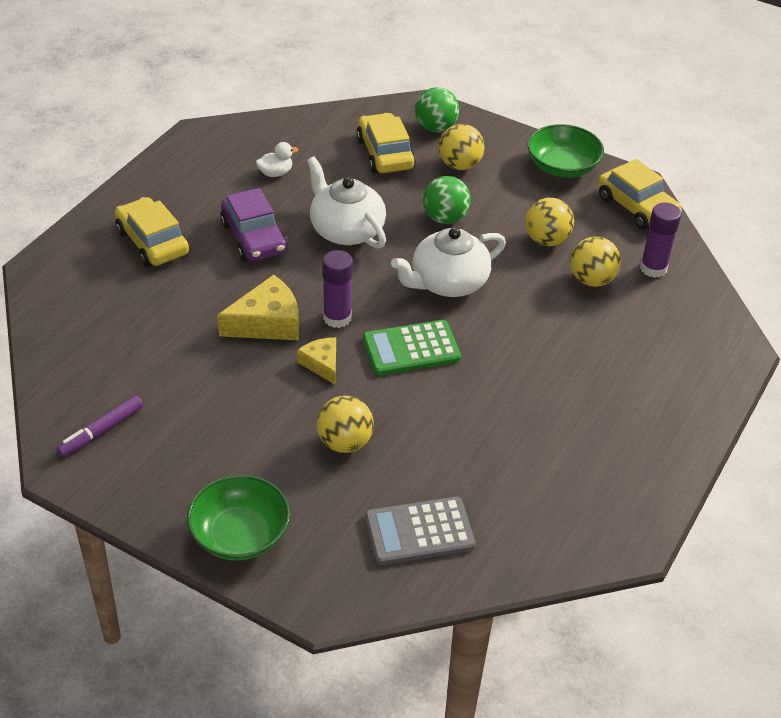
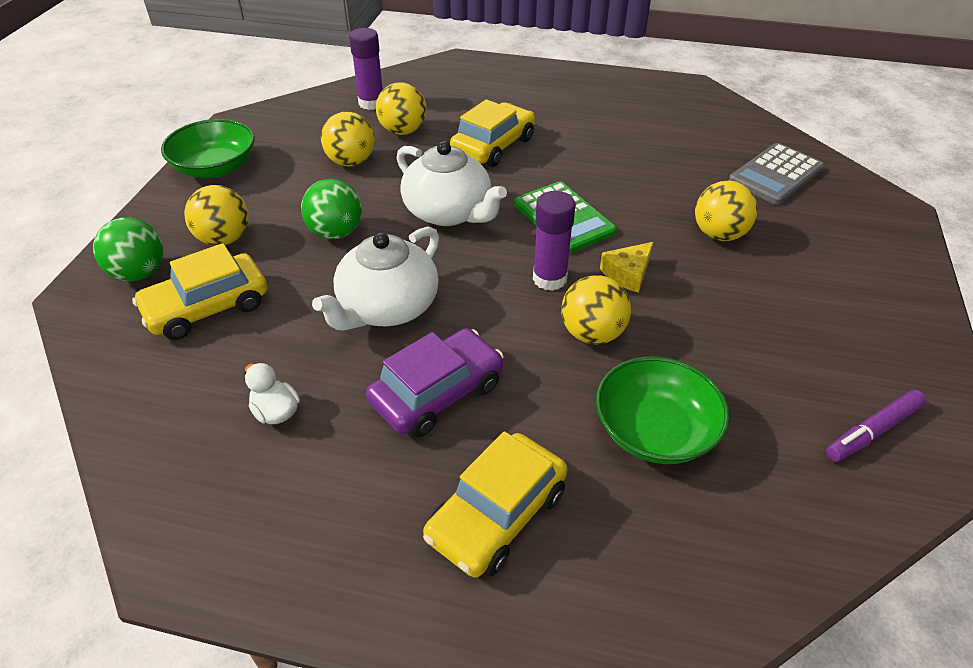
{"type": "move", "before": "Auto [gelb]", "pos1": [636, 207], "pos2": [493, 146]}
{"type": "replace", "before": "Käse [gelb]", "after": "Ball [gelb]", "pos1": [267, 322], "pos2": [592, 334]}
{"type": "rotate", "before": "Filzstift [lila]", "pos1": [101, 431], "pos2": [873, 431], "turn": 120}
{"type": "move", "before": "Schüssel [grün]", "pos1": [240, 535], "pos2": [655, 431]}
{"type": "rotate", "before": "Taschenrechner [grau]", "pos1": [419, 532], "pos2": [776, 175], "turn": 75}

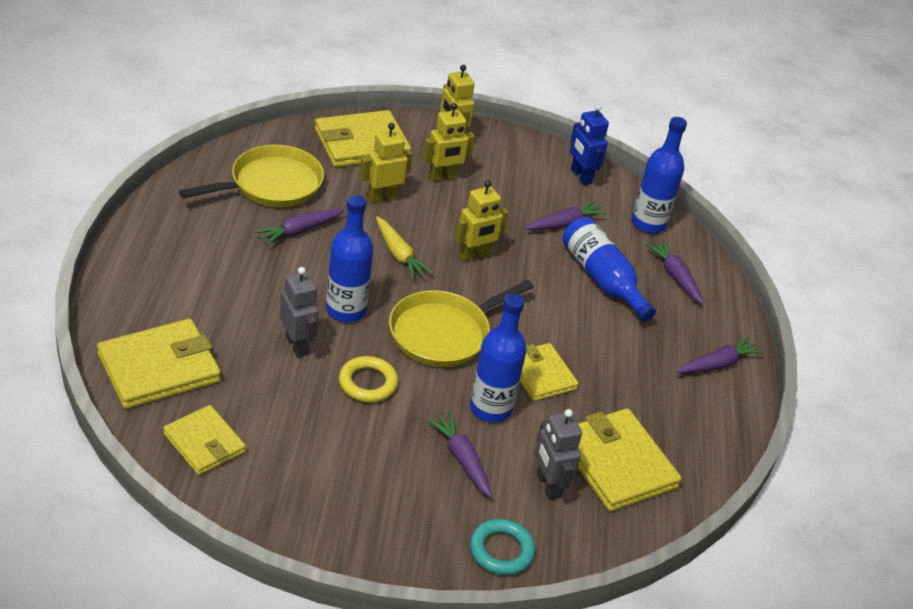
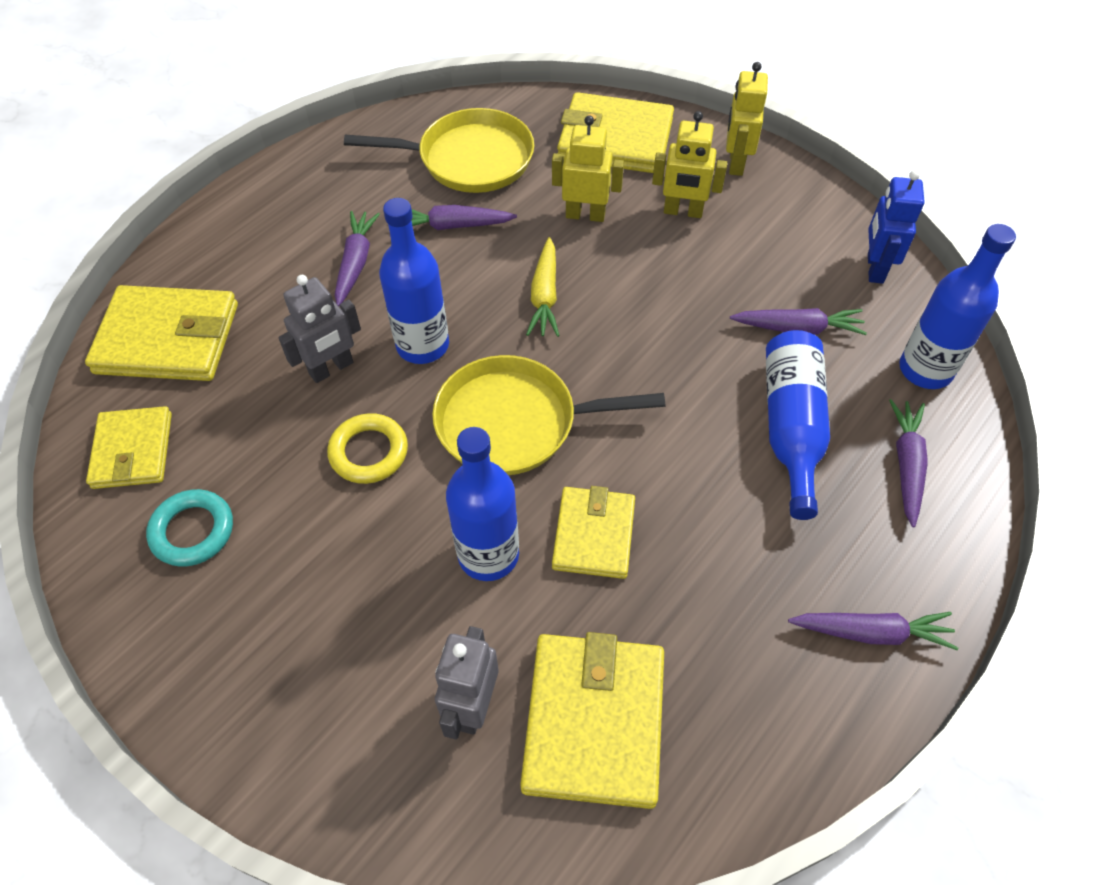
{"type": "delete", "before": "Roboter [gelb]", "pos1": [474, 255]}
{"type": "rotate", "before": "Roboter [grau]", "pos1": [297, 345], "pos2": [331, 368], "turn": 45}
{"type": "move", "before": "Karotte [lila]", "pos1": [462, 459], "pos2": [356, 263]}
{"type": "move", "before": "Ring [türkis]", "pos1": [501, 550], "pos2": [192, 531]}

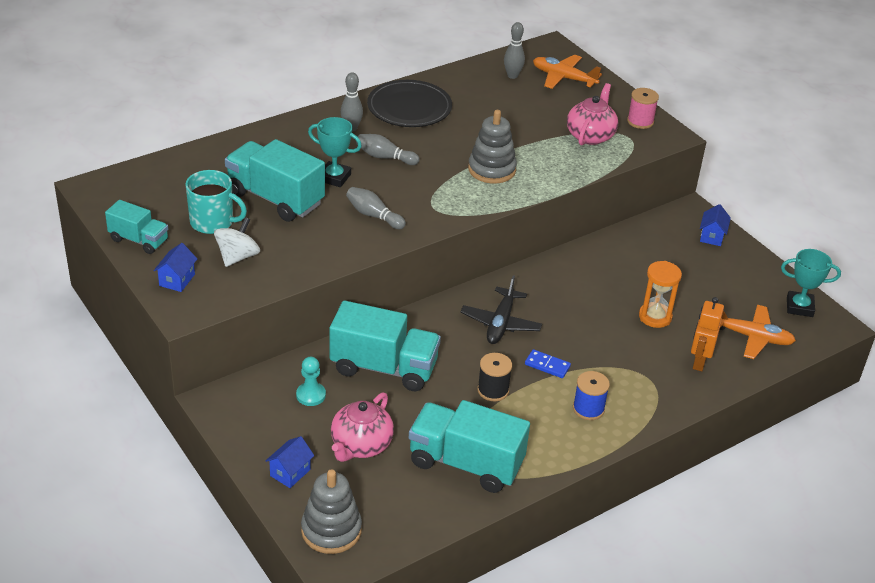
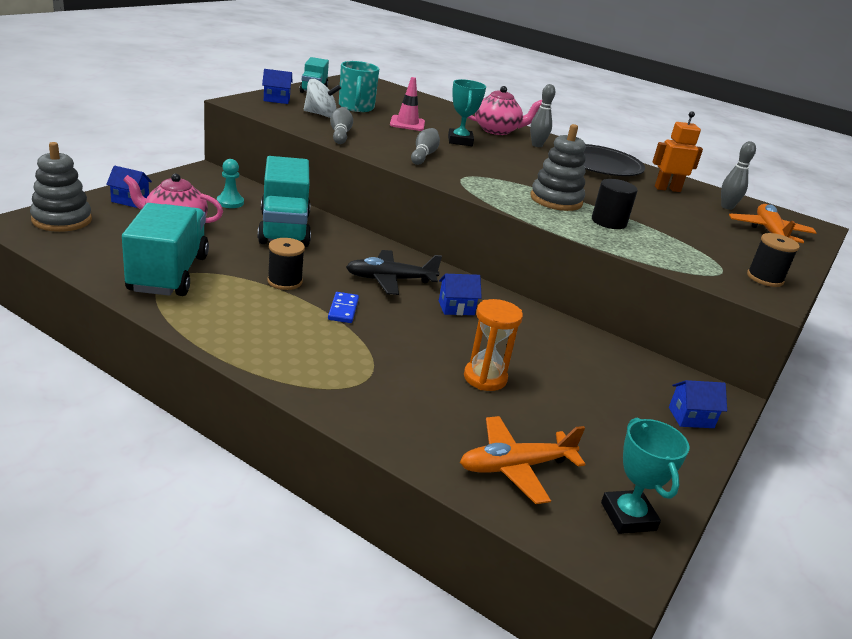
{"type": "move", "before": "Teekanne [rosa]", "pos1": [590, 135], "pos2": [497, 130]}
{"type": "recolor", "before": "Garnrolle [rosa]", "after": "Garnrolle [schwarz]", "pos1": [640, 121], "pos2": [764, 278]}
{"type": "move", "before": "Bowlingkegel [grau]", "pos1": [385, 157], "pos2": [340, 134]}
{"type": "replace", "before": "Lastwagen [türkis]", "after": "Leitkegel [rosa]", "pos1": [275, 199], "pos2": [407, 123]}
{"type": "move", "before": "Roboter [orange]", "pos1": [699, 361], "pos2": [667, 189]}
{"type": "rotate", "before": "Flugzeug [orange]", "pos1": [752, 337], "pos2": [515, 467], "turn": 75}
{"type": "delete", "before": "Garnrolle [blau]", "pos1": [588, 409]}
{"type": "insert", "after": "Vollzylinder [schwarz]", "pos2": [609, 222]}
{"type": "insert", "after": "Haus [blau]", "pos2": [456, 308]}

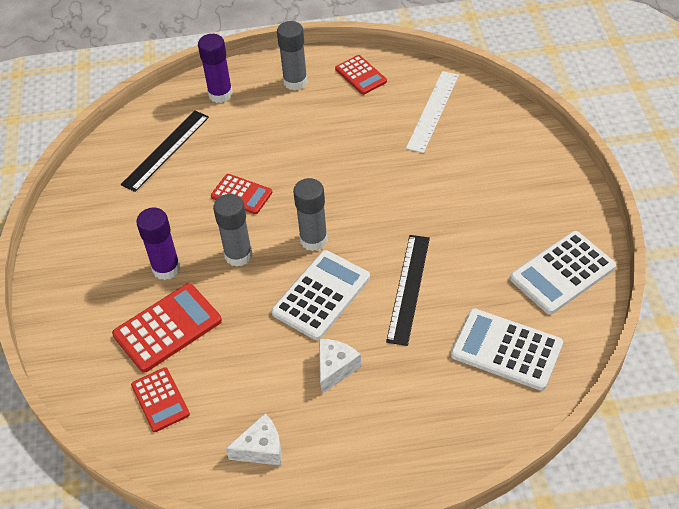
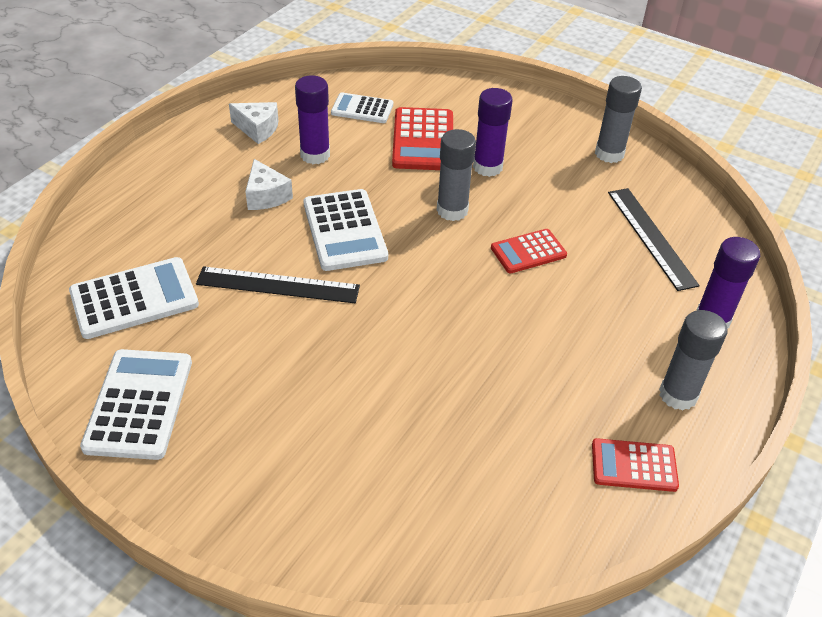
{"type": "delete", "before": "Lineal [weiß]", "pos1": [433, 111]}
{"type": "move", "before": "Klebestift [grau]", "pos1": [313, 240], "pos2": [609, 154]}
{"type": "rotate", "before": "Lineal [schwarz]", "pos1": [408, 288], "pos2": [278, 285], "turn": -45}
{"type": "recolor", "before": "Taschenrechner [rot]", "after": "Taschenrechner [weiß]", "pos1": [160, 400], "pos2": [362, 109]}
{"type": "rotate", "before": "Käse [weiß]", "pos1": [261, 449], "pos2": [257, 129], "turn": -90}
{"type": "insert", "after": "Klebestift [lila]", "pos2": [315, 155]}

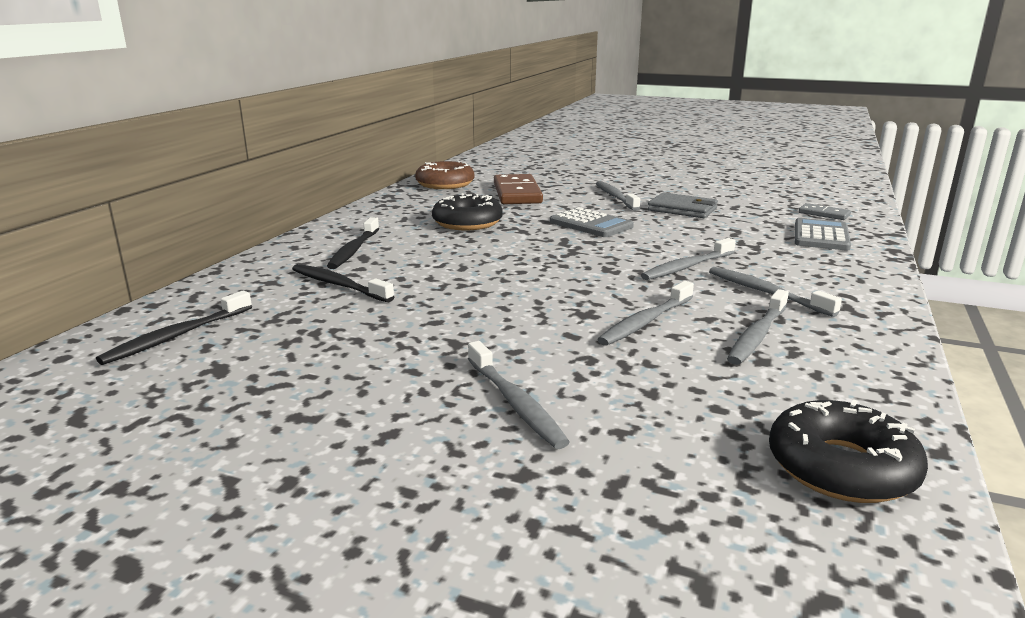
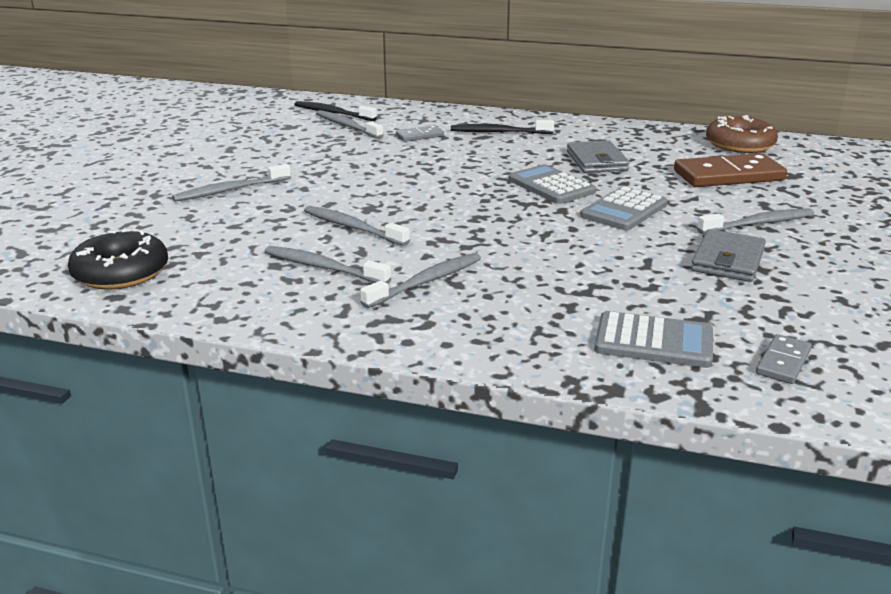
{"type": "replace", "before": "Donut [schwarz]", "after": "Geldbörse [grau]", "pos1": [467, 223], "pos2": [596, 161]}
{"type": "move", "before": "Zahnbürste [grau]", "pos1": [687, 267], "pos2": [347, 126]}
{"type": "replace", "before": "Zahnbürste [schwarz]", "after": "Dominostein [grau]", "pos1": [339, 285], "pos2": [419, 136]}
{"type": "insert", "after": "Taschenrechner [grau]", "pos2": [551, 186]}

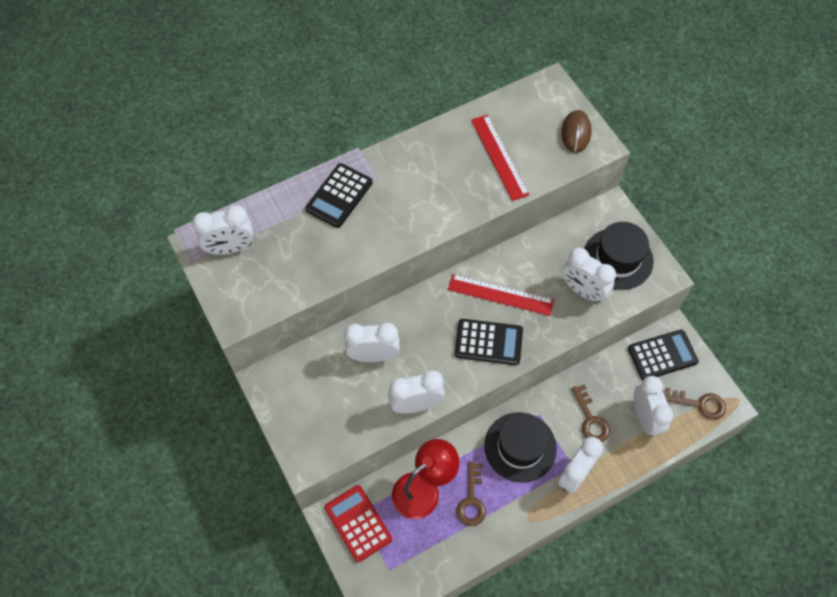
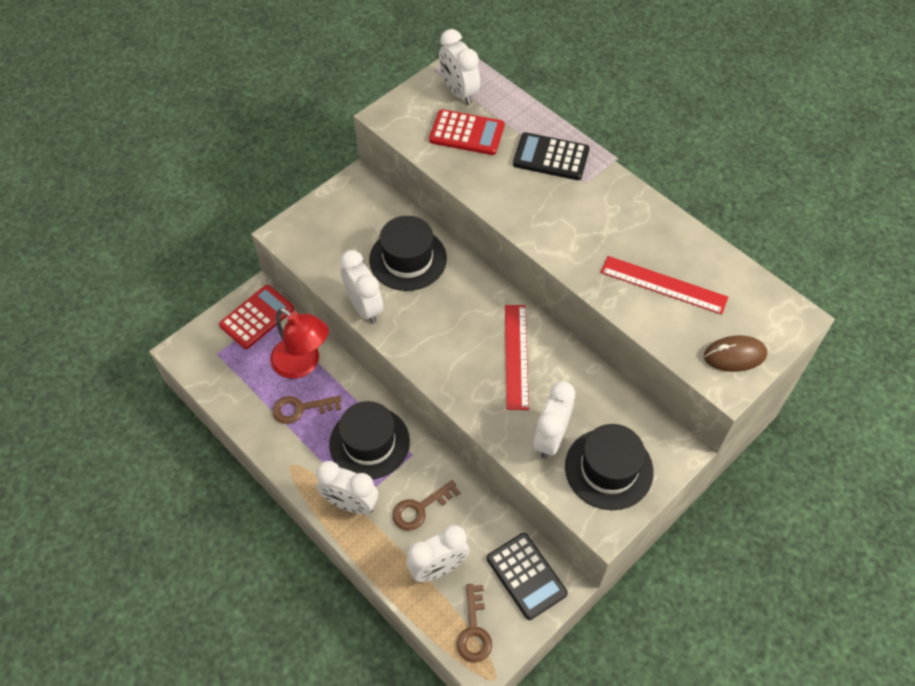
{"type": "rotate", "before": "Lineal [rot]", "pos1": [499, 157], "pos2": [663, 285], "turn": 60}
{"type": "delete", "before": "Taschenrechner [schwarz]", "pos1": [488, 342]}
{"type": "replace", "before": "Wecker [weiß]", "after": "Hut [schwarz]", "pos1": [373, 355], "pos2": [408, 259]}
{"type": "insert", "after": "Taschenrechner [rot]", "pos2": [466, 133]}

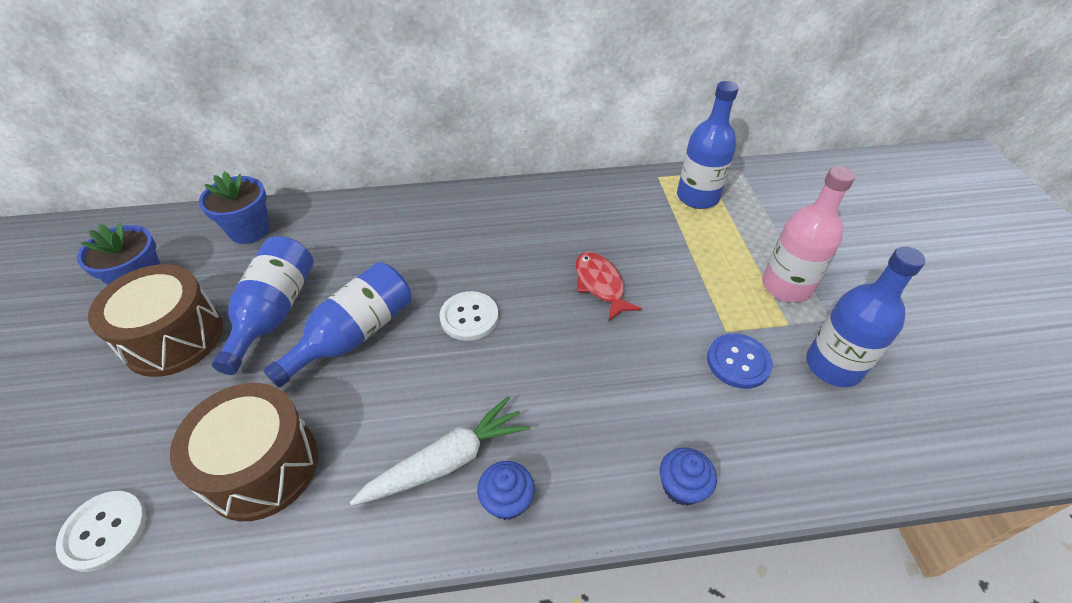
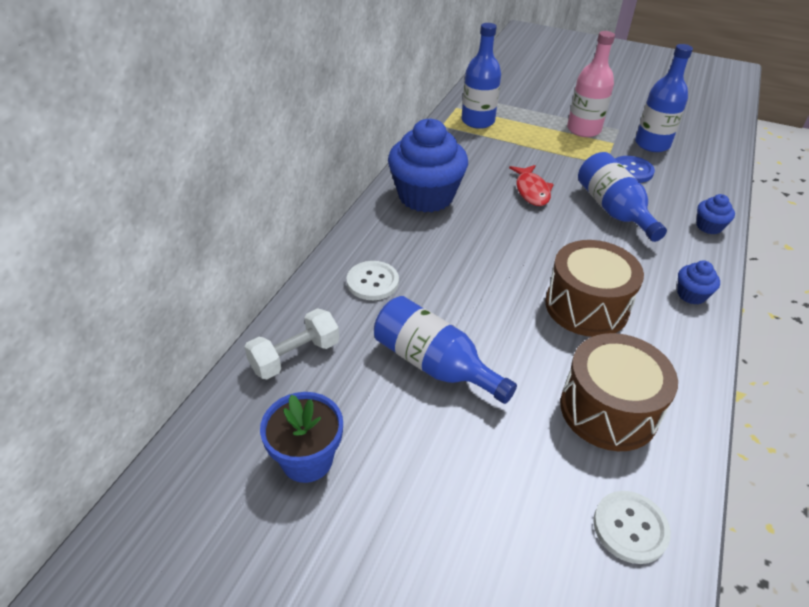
{"type": "replace", "before": "Blumentopf [blau]", "after": "Hantel [weiß]", "pos1": [250, 230], "pos2": [295, 356]}
{"type": "rotate", "before": "Fisch [rot]", "pos1": [600, 285], "pos2": [531, 191], "turn": -105}
{"type": "move", "before": "Flasche [blau]", "pos1": [354, 335], "pos2": [613, 210]}
{"type": "move", "before": "Trommel [braun]", "pos1": [174, 338], "pos2": [586, 306]}
{"type": "move", "before": "Knopf [weiß]", "pos1": [469, 317], "pos2": [372, 282]}
{"type": "delete", "before": "Karotte [weiß]", "pos1": [447, 461]}
{"type": "insert", "after": "Muffin [blau]", "pos2": [426, 196]}

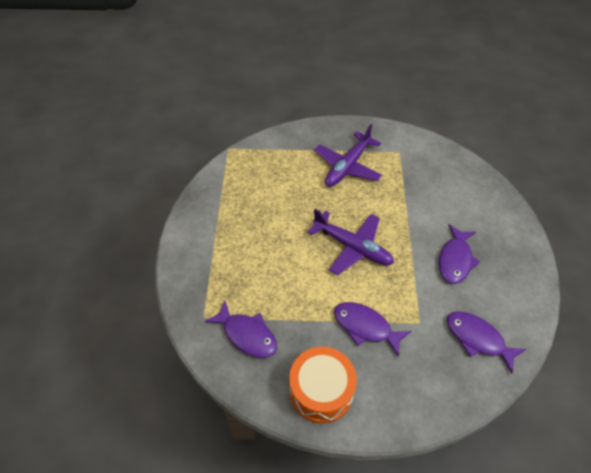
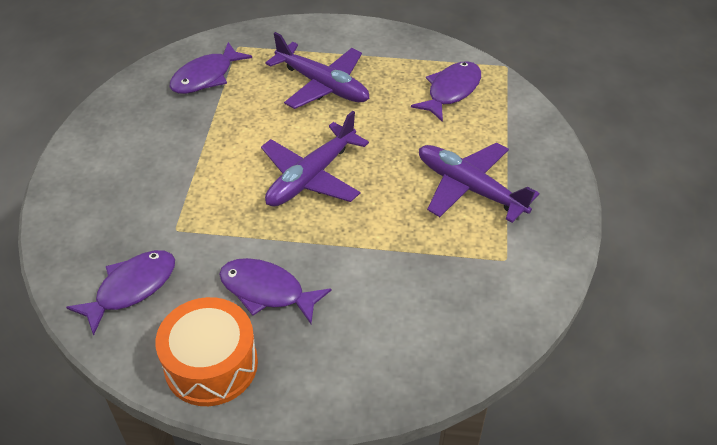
{"type": "move", "before": "Fisch [lila]", "pos1": [365, 327], "pos2": [451, 91]}
{"type": "move", "before": "Trommel [orange]", "pos1": [321, 391], "pos2": [211, 364]}
{"type": "insert", "after": "Flugzeug [lila]", "pos2": [322, 85]}

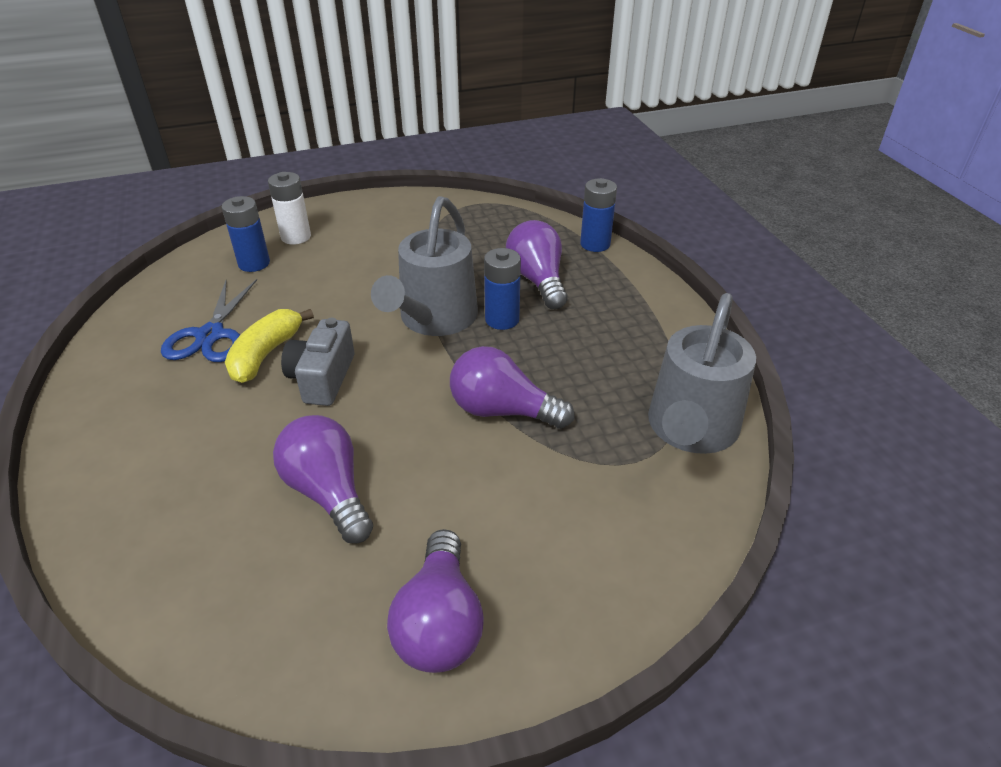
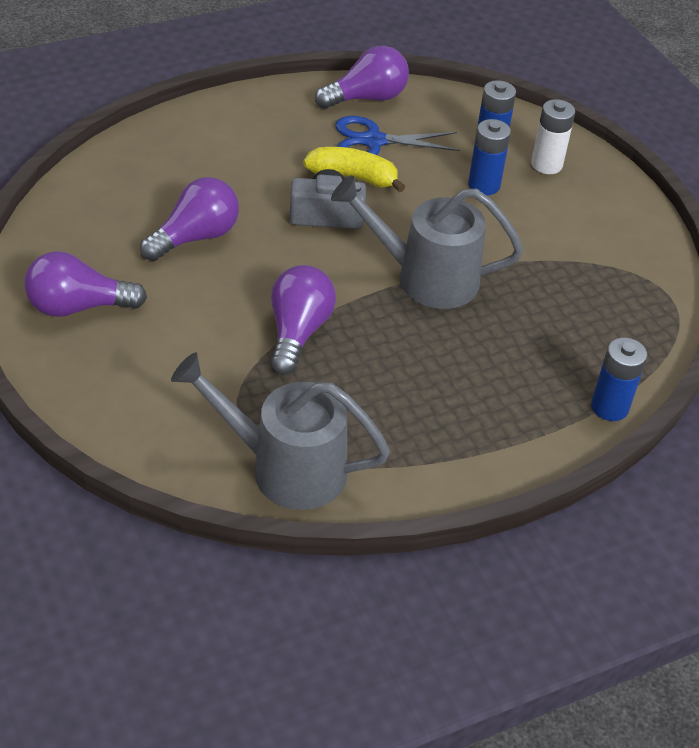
{"type": "move", "before": "Glühbirne [lila]", "pos1": [537, 280], "pos2": [366, 98]}
{"type": "move", "before": "Batterie [blau]", "pos1": [502, 319], "pos2": [484, 185]}

